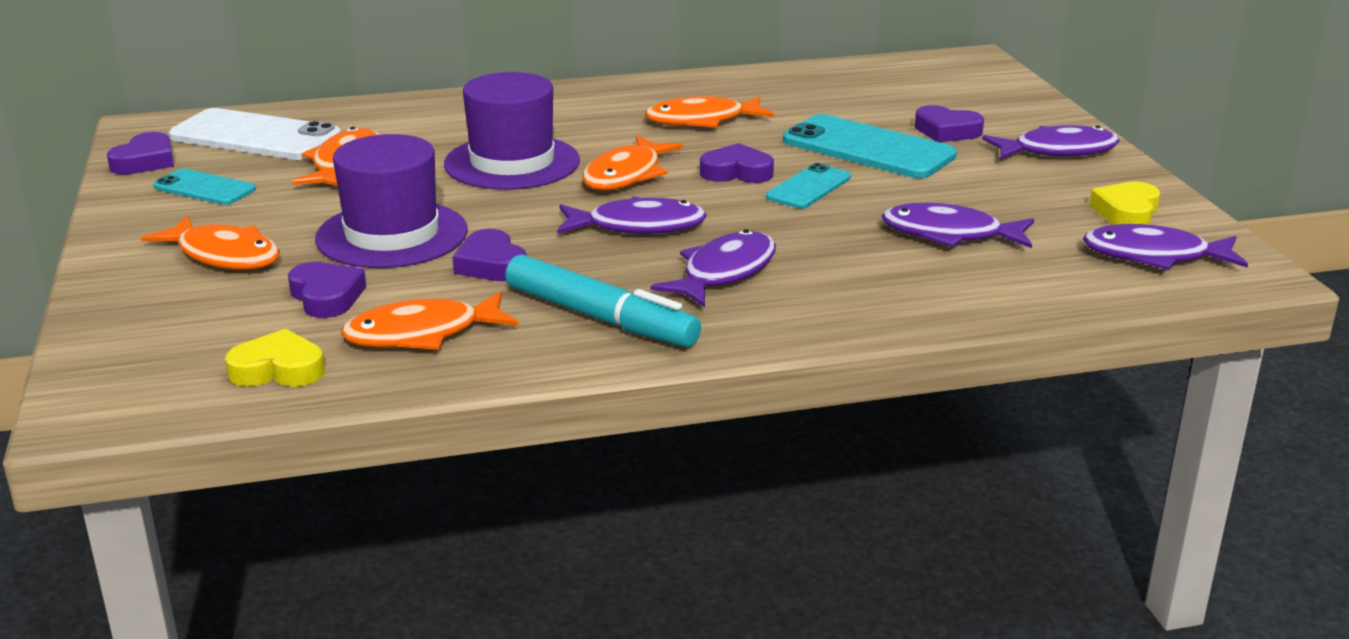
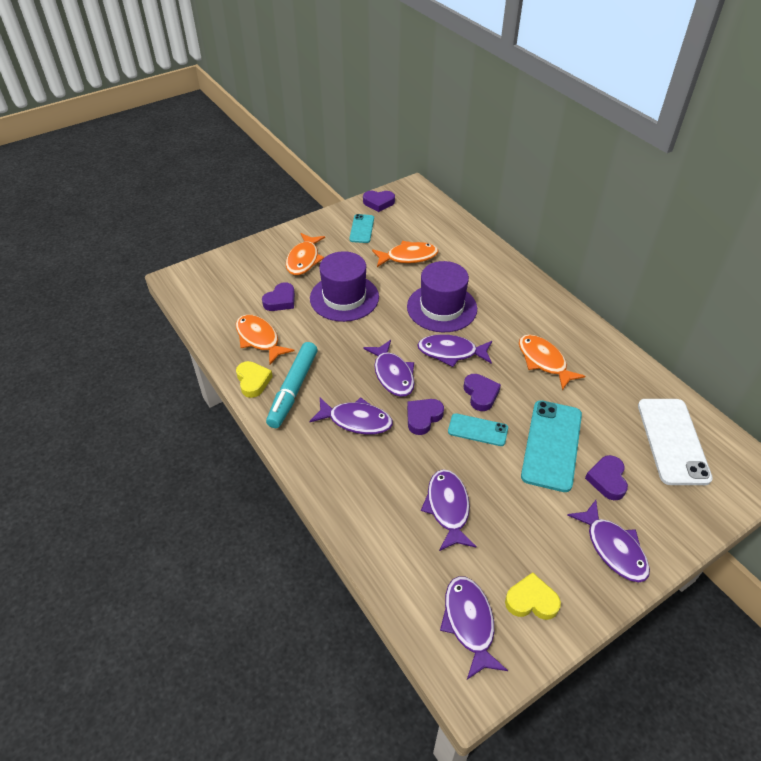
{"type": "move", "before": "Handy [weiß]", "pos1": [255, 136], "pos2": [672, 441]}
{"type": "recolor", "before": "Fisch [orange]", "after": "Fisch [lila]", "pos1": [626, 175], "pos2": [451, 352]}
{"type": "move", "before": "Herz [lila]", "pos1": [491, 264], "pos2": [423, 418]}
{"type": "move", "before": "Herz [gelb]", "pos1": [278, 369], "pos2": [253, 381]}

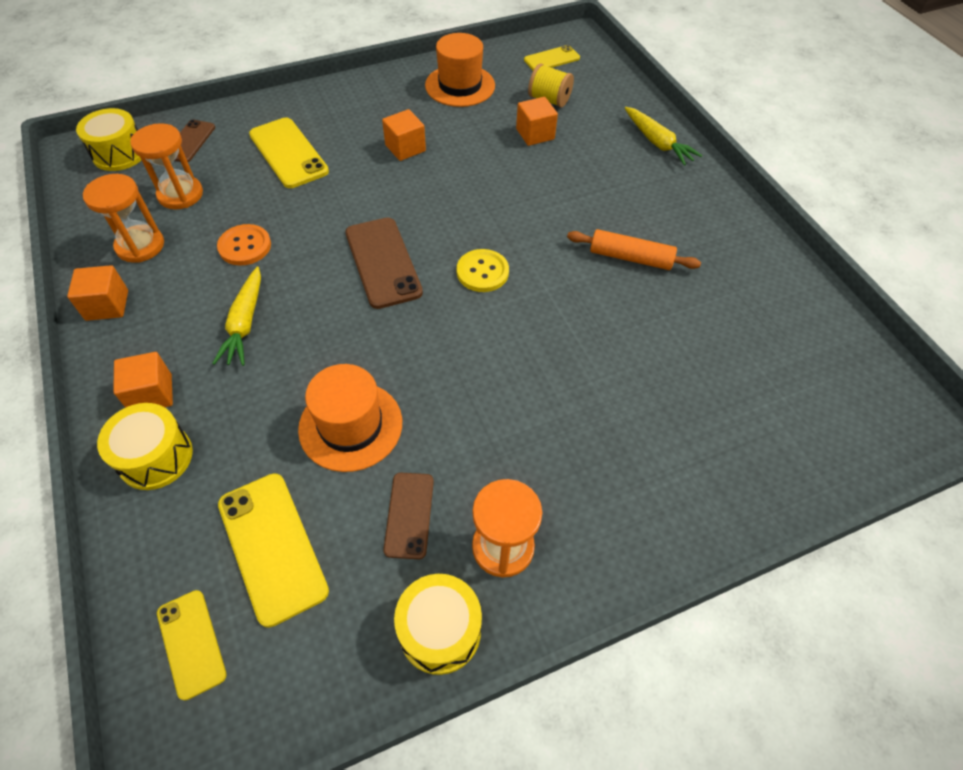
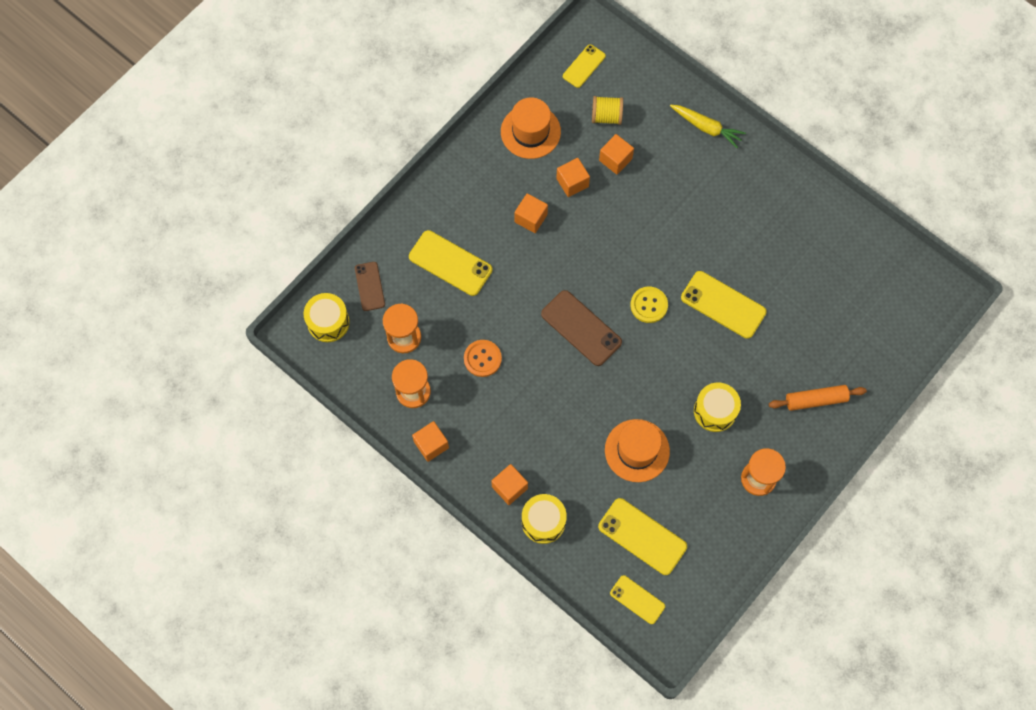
{"type": "move", "before": "Nudelholz [orange]", "pos1": [630, 258], "pos2": [816, 400]}
{"type": "delete", "before": "Karotte [gelb]", "pos1": [245, 323]}
{"type": "delete", "before": "Handy [braun]", "pos1": [409, 515]}
{"type": "move", "before": "Trommel [gelb]", "pos1": [440, 631], "pos2": [715, 411]}
{"type": "insert", "after": "Kubus [orange]", "pos2": [572, 182]}
{"type": "insert", "after": "Handy [gelb]", "pos2": [723, 305]}

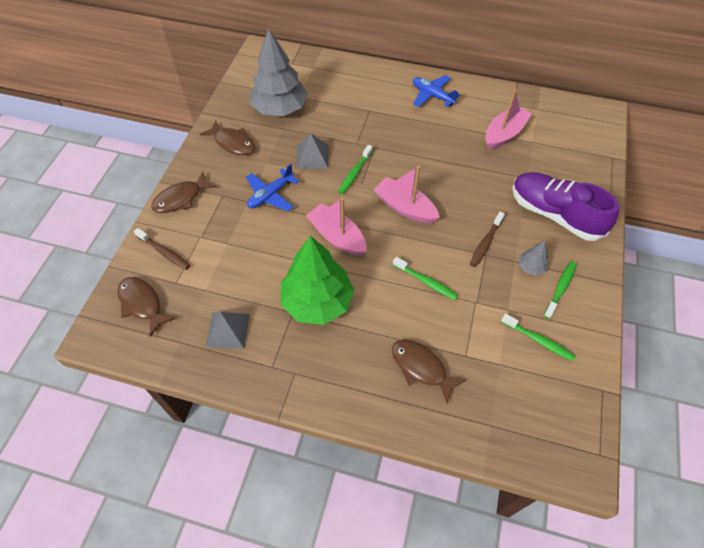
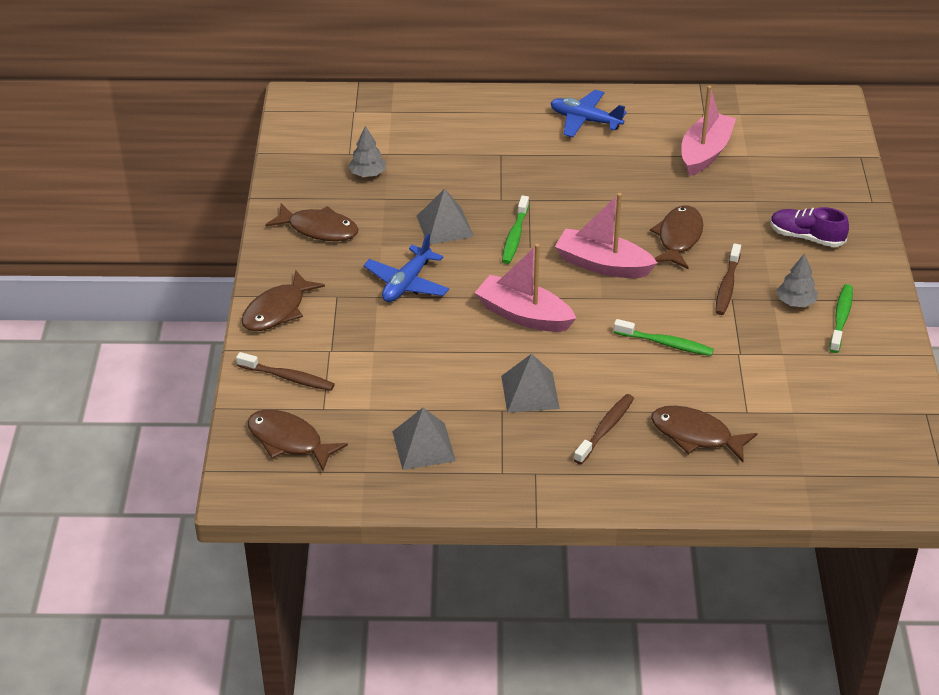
{"type": "resize", "before": "Baum [grau]", "pos1": [280, 109], "pos2": [367, 174], "scale": 0.43}
{"type": "resize", "before": "Schuh [lila]", "pos1": [554, 214], "pos2": [806, 237], "scale": 0.54}
{"type": "replace", "before": "Baum [grün]", "after": "Pyramide [grau]", "pos1": [317, 301], "pos2": [530, 392]}
{"type": "delete", "before": "Zahnbürste [grün]", "pos1": [538, 340]}
{"type": "insert", "after": "Fisch [braun]", "pos2": [678, 238]}
{"type": "insert", "after": "Zahnbürste [braun]", "pos2": [605, 429]}

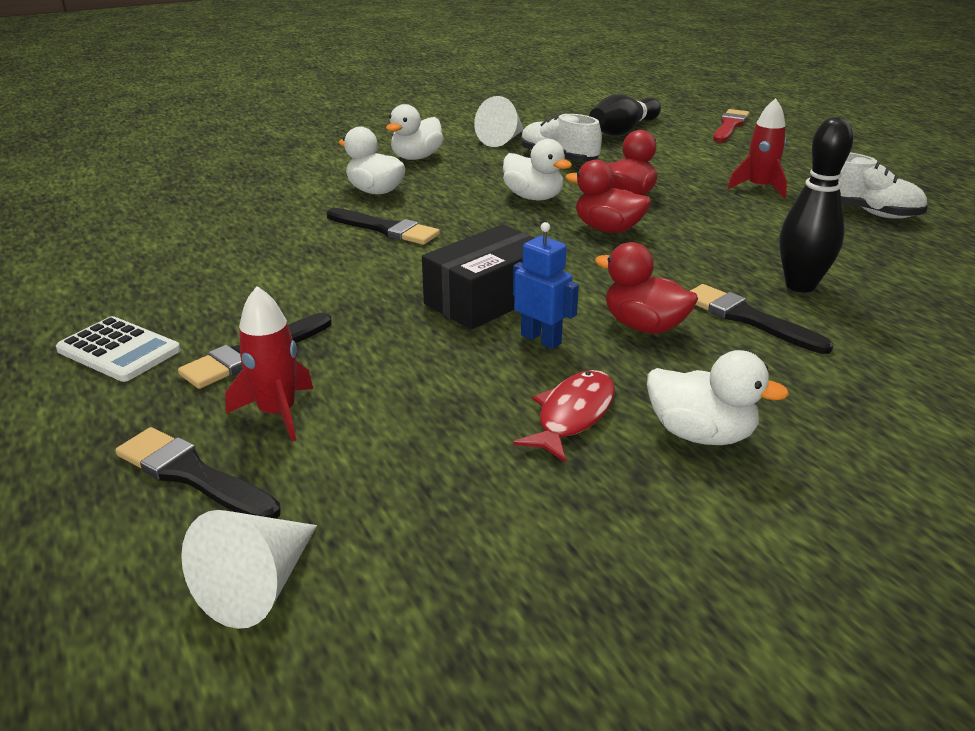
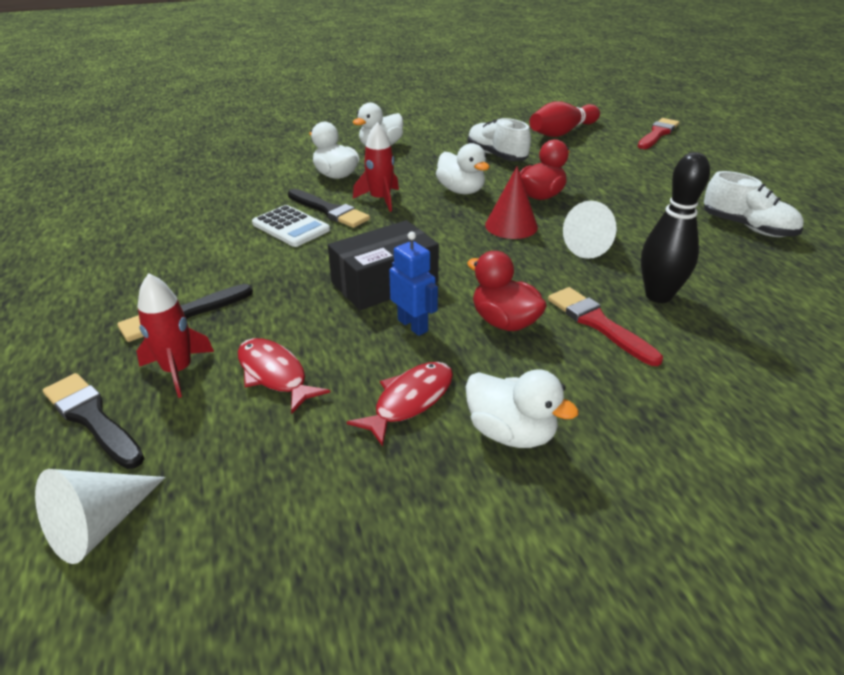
{"type": "recolor", "before": "Bowlingkegel [schwarz]", "after": "Bowlingkegel [rot]", "pos1": [623, 130], "pos2": [562, 132]}
{"type": "move", "before": "Kegel [weiß]", "pos1": [502, 140], "pos2": [593, 246]}
{"type": "move", "before": "Rakete [rot]", "pos1": [759, 187], "pos2": [380, 199]}
{"type": "replace", "before": "Ente [rot]", "after": "Kegel [rot]", "pos1": [608, 229], "pos2": [511, 226]}
{"type": "recolor", "before": "Pinsel [schwarz]", "after": "Pinsel [rot]", "pos1": [748, 319], "pos2": [598, 324]}
{"type": "move", "before": "Taschenrechner [weiß]", "pos1": [119, 350], "pos2": [291, 227]}
{"type": "insert", "after": "Fisch [rot]", "pos2": [274, 374]}

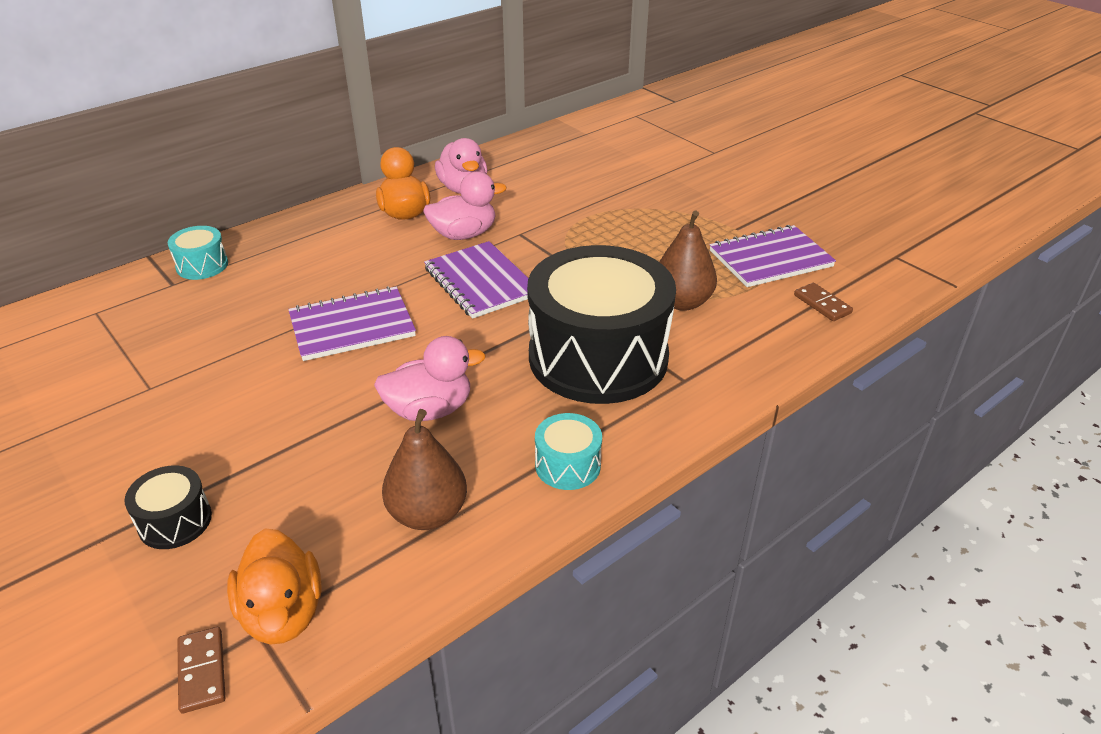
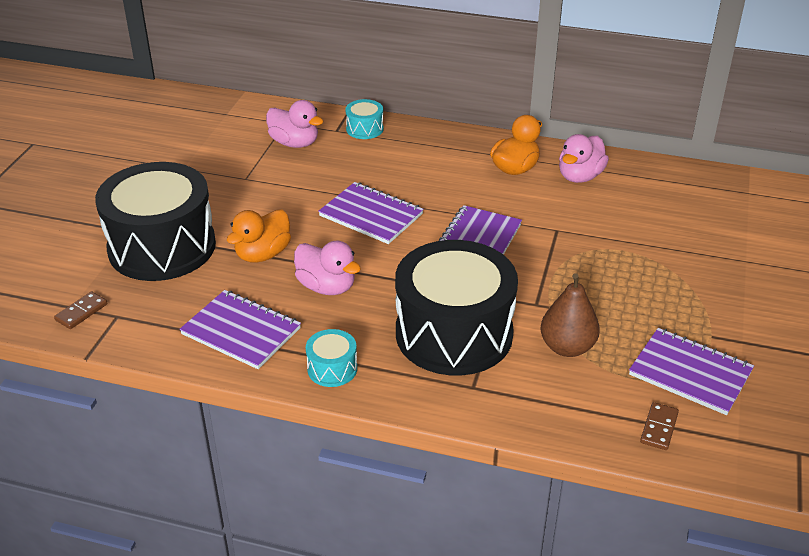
{"type": "move", "before": "Ente [rosa]", "pos1": [464, 234], "pos2": [294, 143]}
{"type": "replace", "before": "Birne [braun]", "after": "Notizbuch [lila]", "pos1": [427, 514], "pos2": [241, 331]}
{"type": "resize", "before": "Trommel [schwarz]", "pos1": [175, 521], "pos2": [162, 247], "scale": 2.44}
{"type": "move", "before": "Ente [orange]", "pos1": [283, 613], "pos2": [263, 254]}

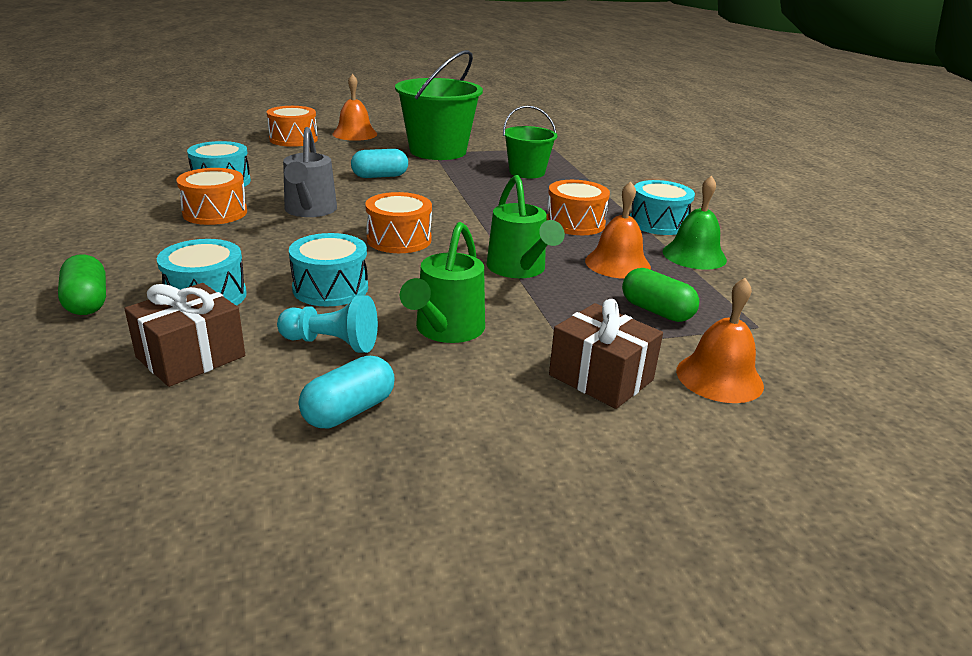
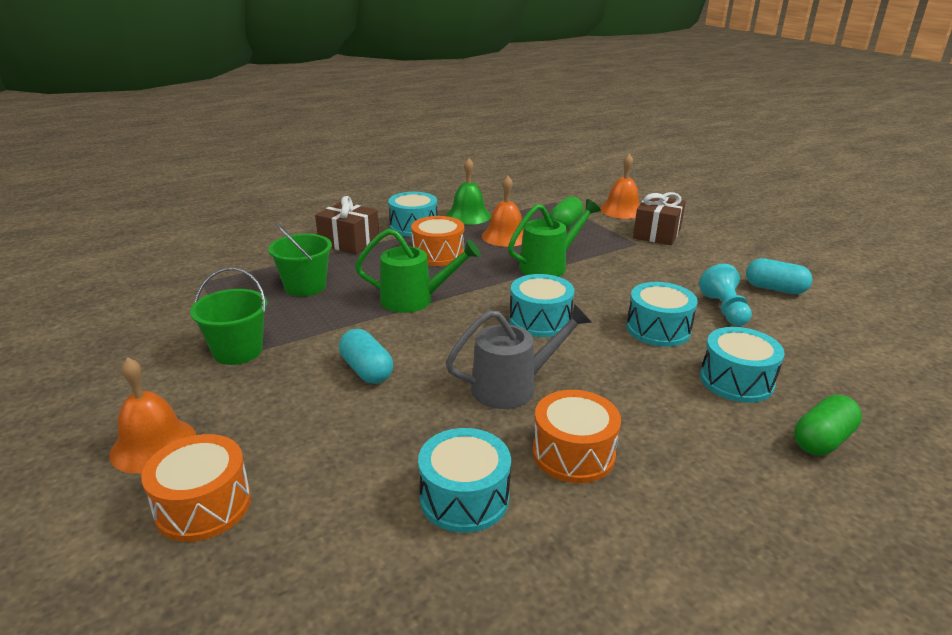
{"type": "resize", "before": "Eimer [grün]", "pos1": [438, 151], "pos2": [238, 351], "scale": 0.59}
{"type": "recolor", "before": "Trommel [orange]", "after": "Trommel [türkis]", "pos1": [399, 239], "pos2": [540, 320]}
{"type": "move", "before": "Gießkanne [grün]", "pos1": [446, 330], "pos2": [415, 300]}
{"type": "move", "before": "Geschenk [braun]", "pos1": [191, 357], "pos2": [349, 242]}

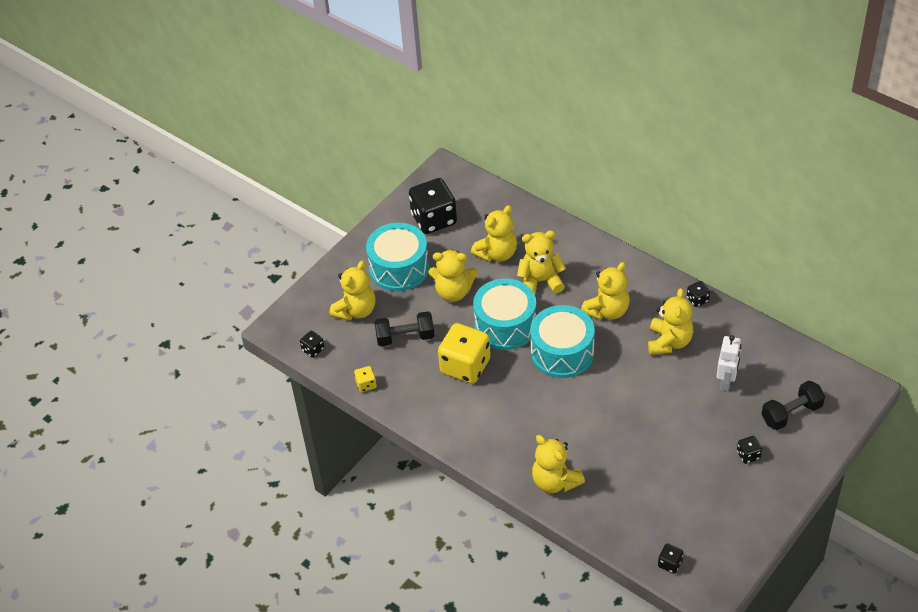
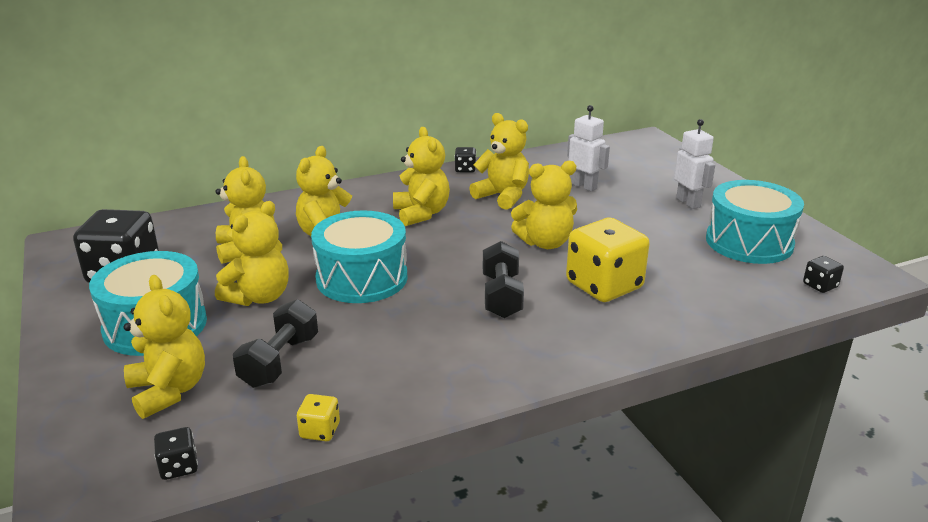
{"type": "move", "before": "Trommel [türkis]", "pos1": [562, 352], "pos2": [749, 242]}
{"type": "move", "before": "Spielwürfel [gelb]", "pos1": [465, 366], "pos2": [604, 285]}
{"type": "move", "before": "Hantel [schwarz]", "pos1": [791, 413], "pos2": [501, 296]}
{"type": "move", "before": "Teddybär [gelb]", "pos1": [555, 481], "pos2": [545, 243]}
{"type": "replace", "before": "Spielwürfel [schwarz]", "after": "Roboter [weiß]", "pos1": [748, 455], "pos2": [688, 203]}

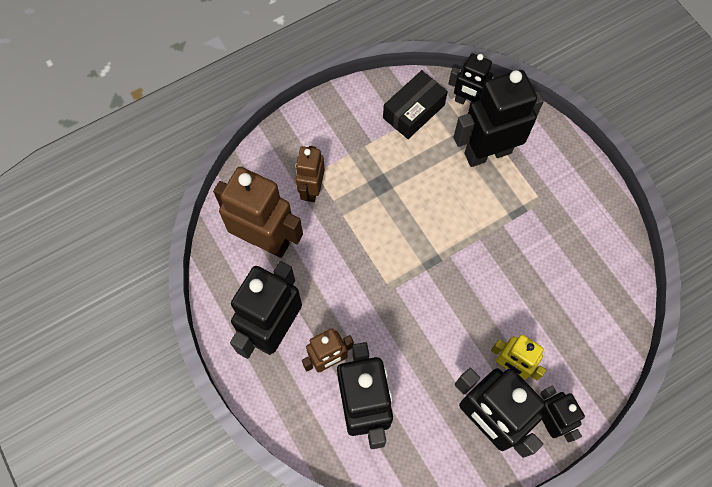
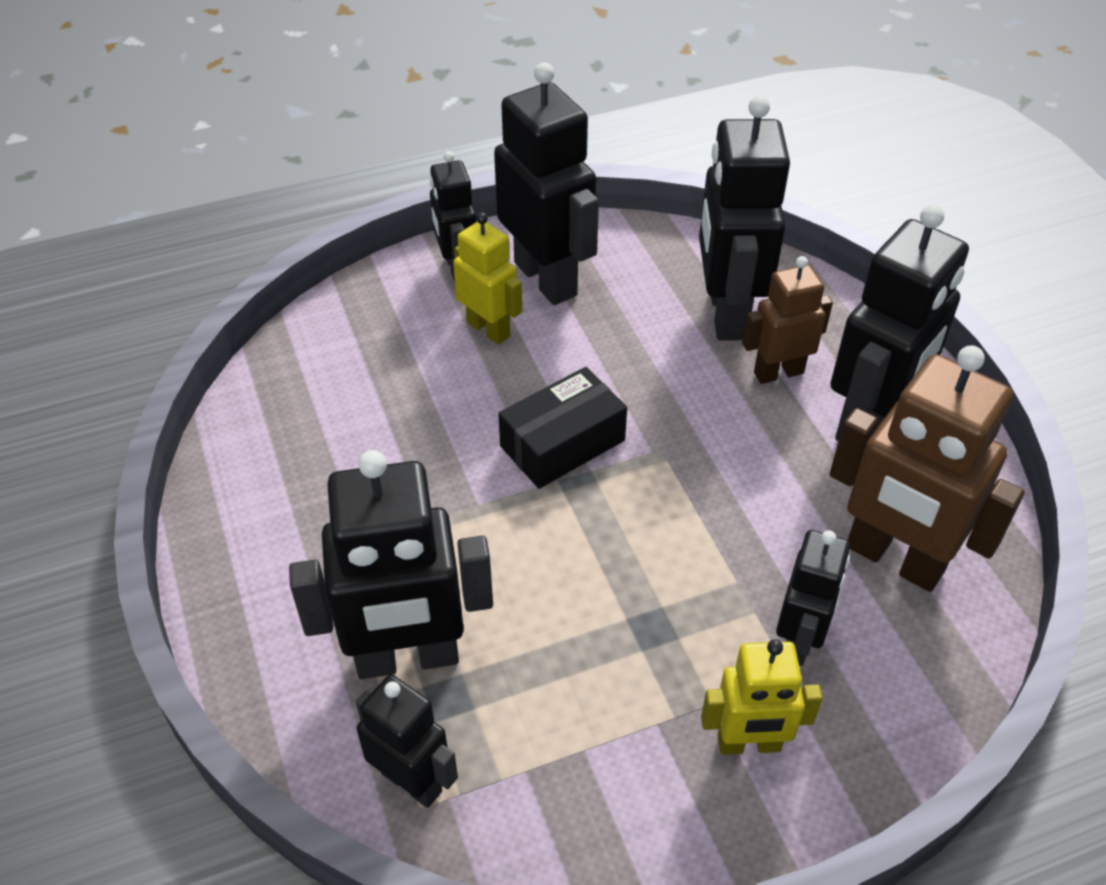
{"type": "move", "before": "Schachtel [schwarz]", "pos1": [413, 111], "pos2": [562, 443]}
{"type": "recolor", "before": "Roboter [braun]", "after": "Roboter [schwarz]", "pos1": [312, 189], "pos2": [799, 640]}
{"type": "insert", "after": "Roboter [gelb]", "pos2": [749, 744]}

